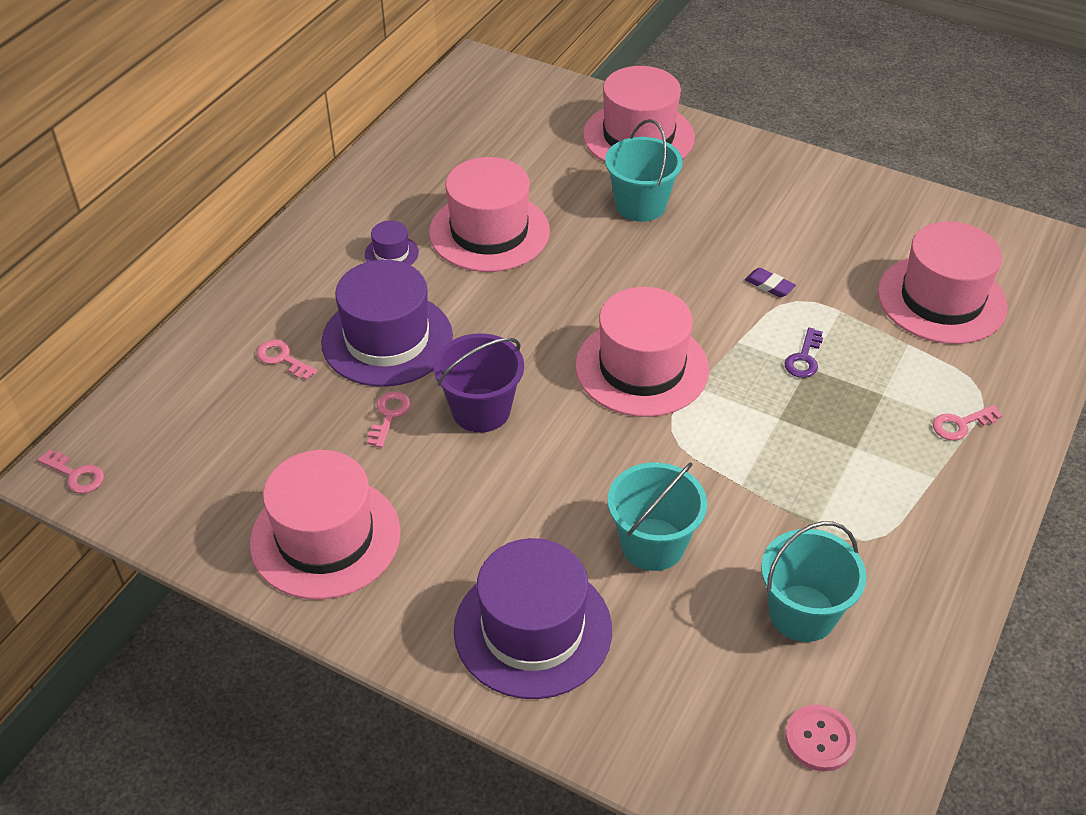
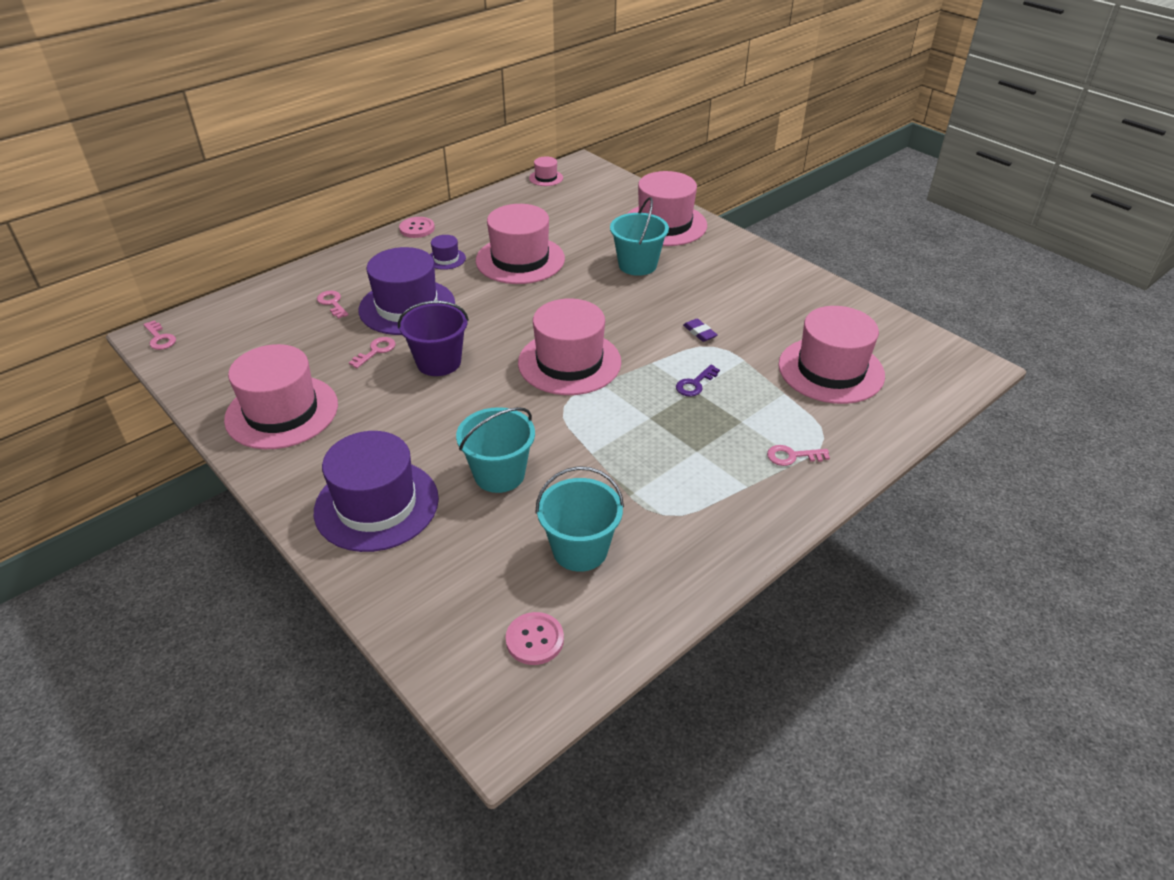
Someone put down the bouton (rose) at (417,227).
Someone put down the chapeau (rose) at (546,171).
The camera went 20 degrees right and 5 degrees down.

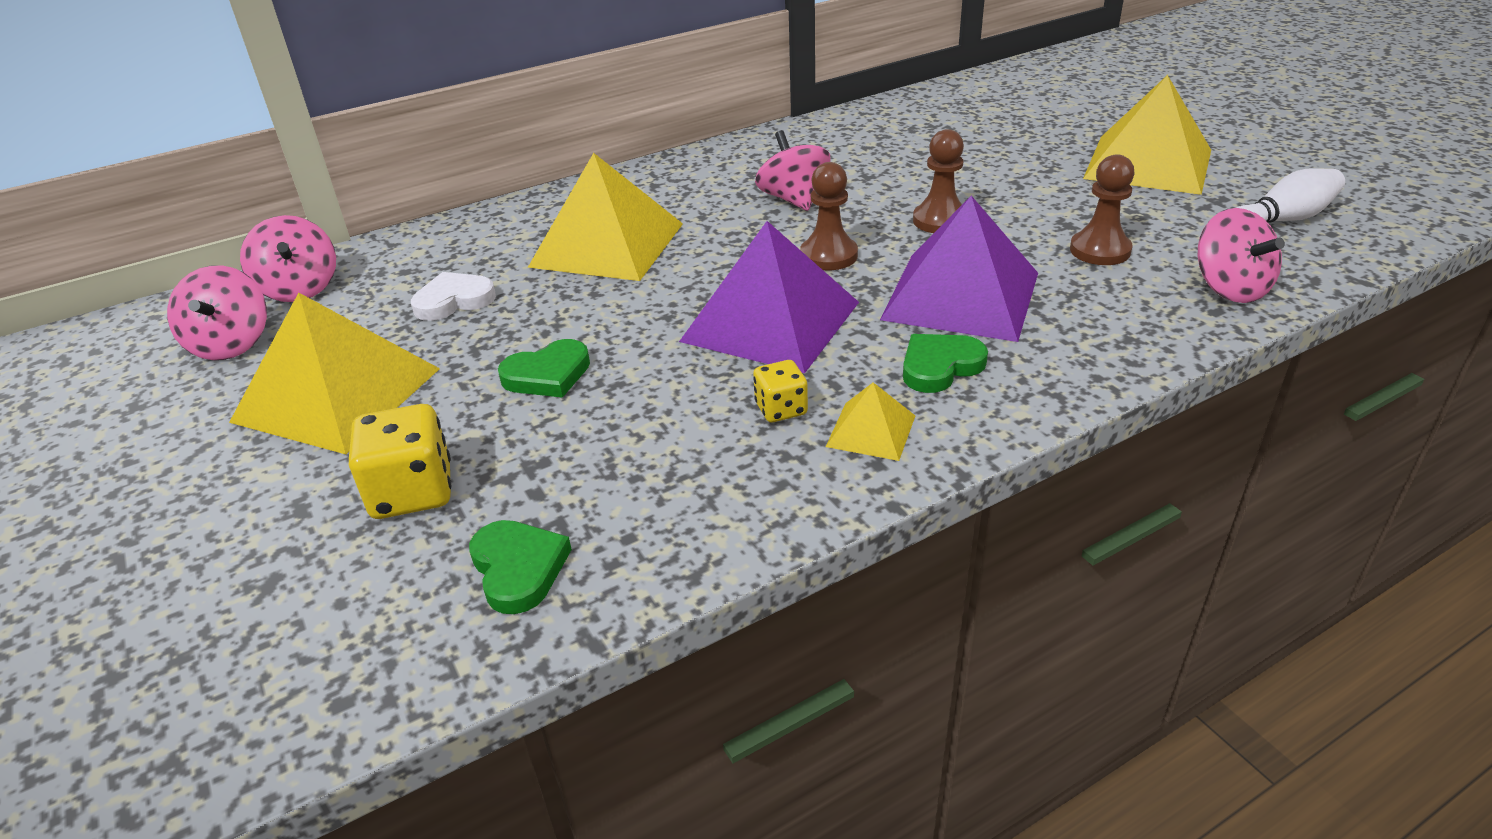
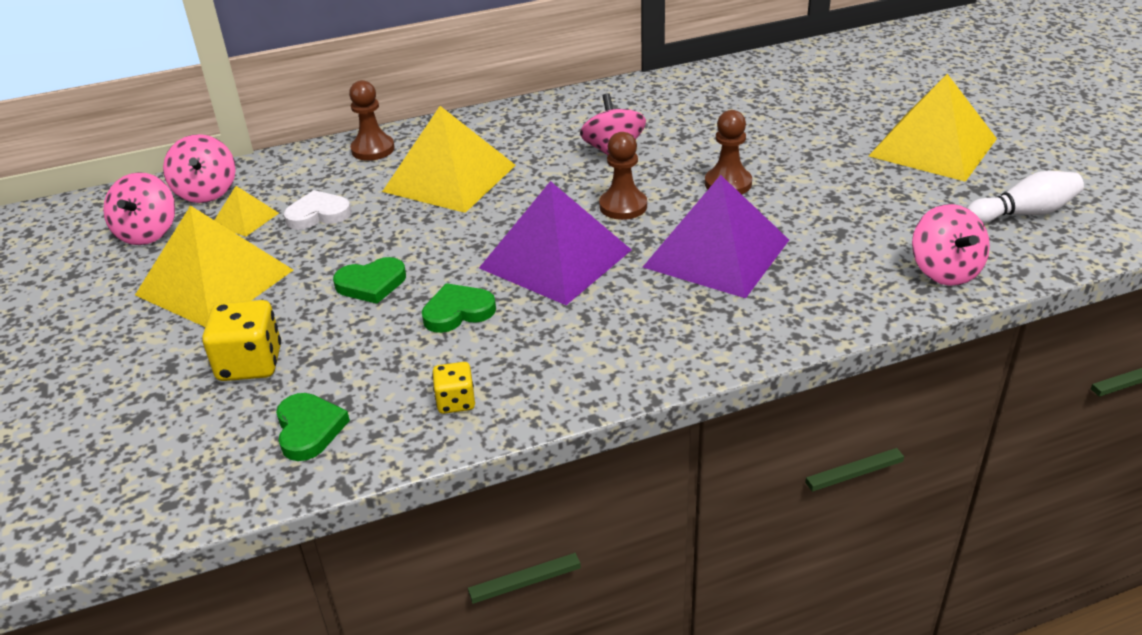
Someone carried the dé (jaune) from (780,391) to (453,388).
Someone carried the pyramide (jaune) from (870,421) to (247,211).
Someone carried the cœur (vert) from (945,363) to (459,308).
Someone carried the pion (marron) from (1102,209) to (372,120).
The camera went 10 degrees right and 0 degrees up.

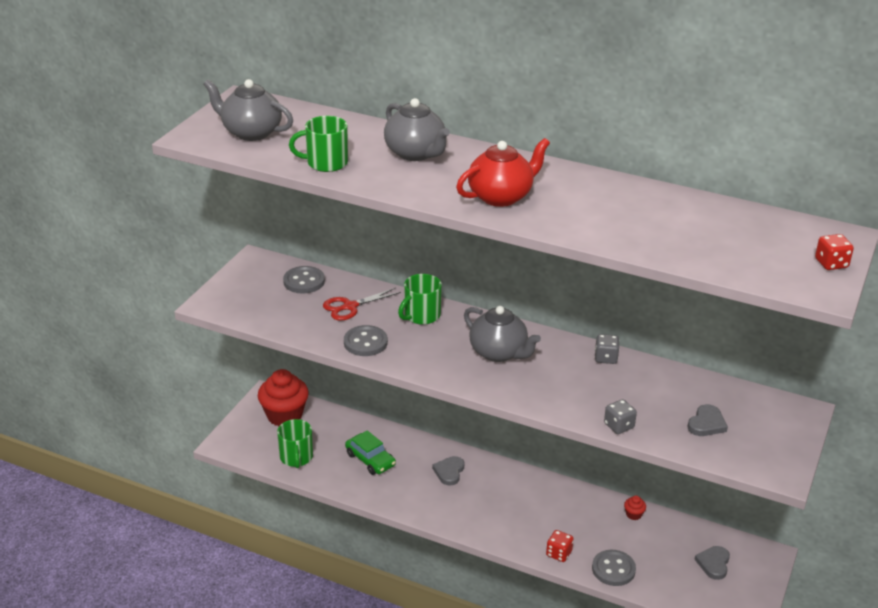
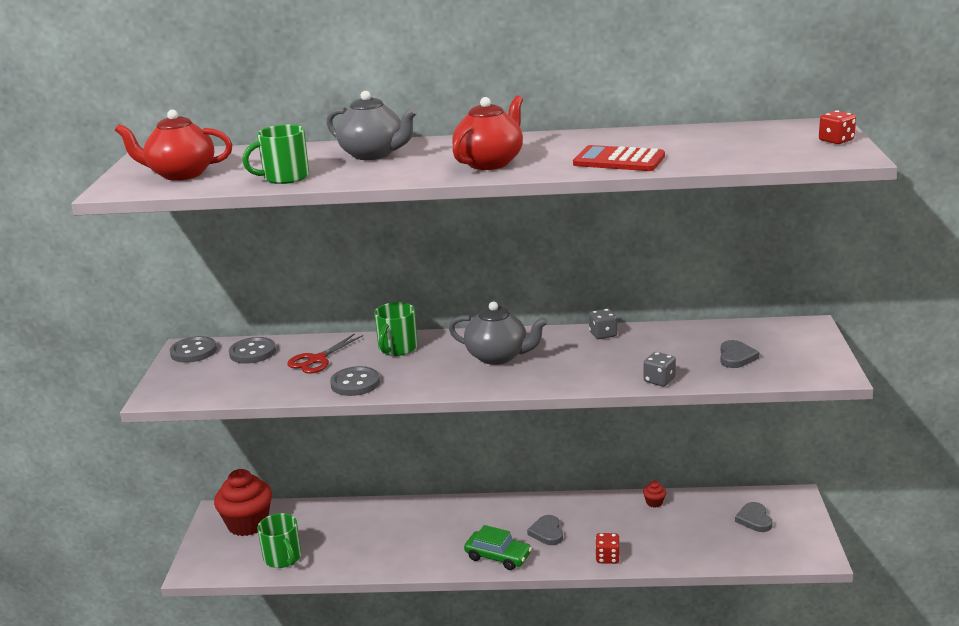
Someone repainted the théière (gris) at (248,110), which became the théière (rouge) at (173,145).
Someone carried the voiture (vert) from (370,452) to (498,547).
Someone carried the cœur (gris) from (448,471) to (545,530).
Someone carried the bouton (gris) from (614,568) to (193,349).
Someone put down the calculatrice (rouge) at (619,158).
The camera went 20 degrees left and 10 degrees down.

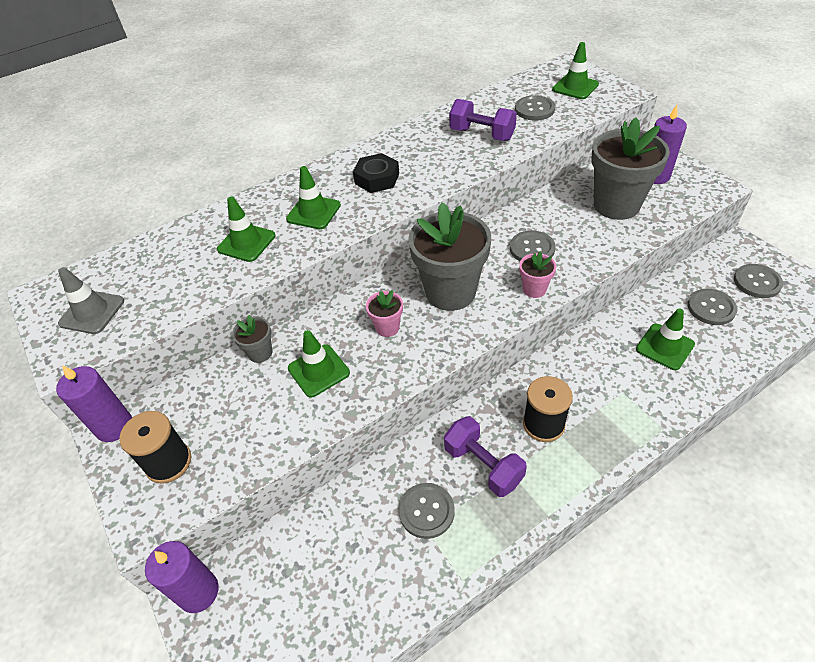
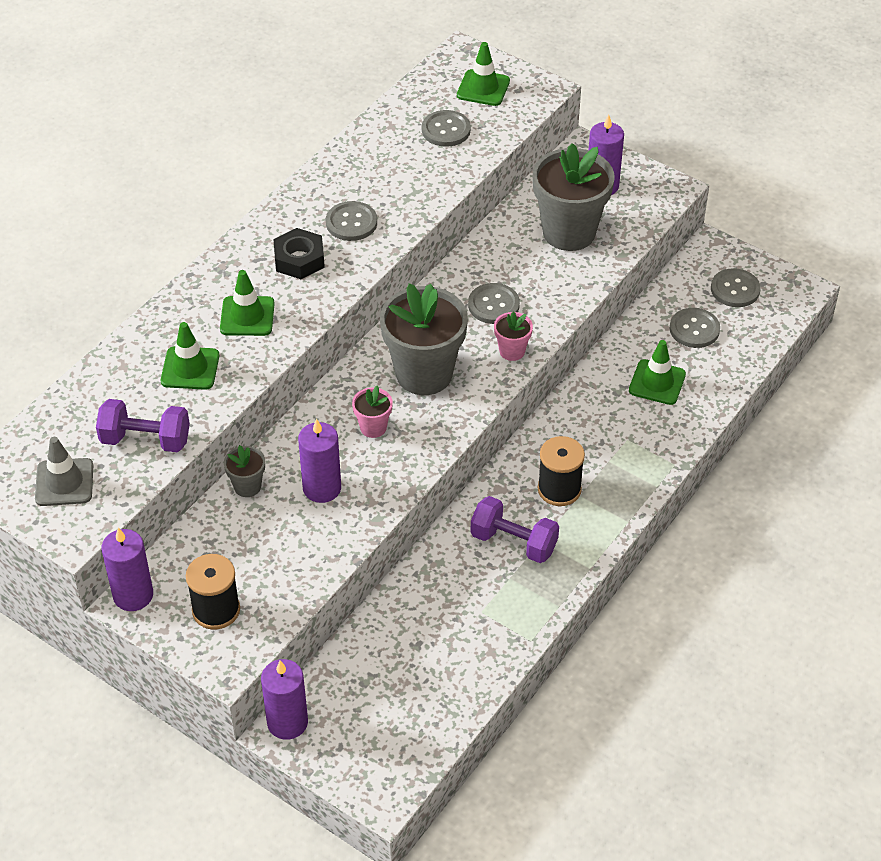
Someone swapped the cône de chantier (vert) at (319,364) for the bougie (violet) at (319,461).
Someone carried the bouton (gris) from (427,511) to (351,221).
Someone carried the haltère (violet) from (483,120) to (143,425).
The camera went 25 degrees left and 0 degrees up.

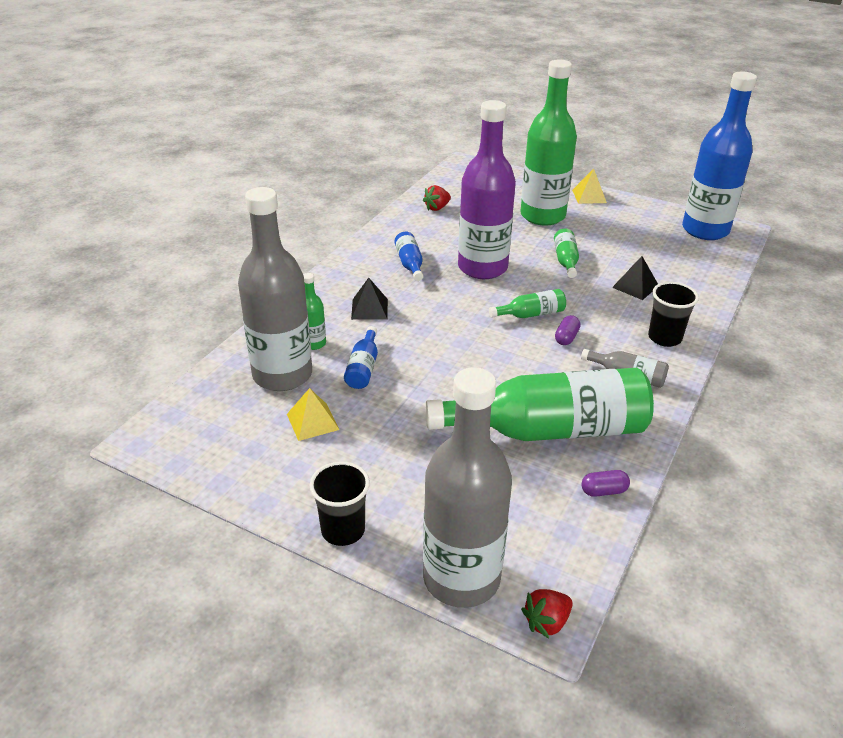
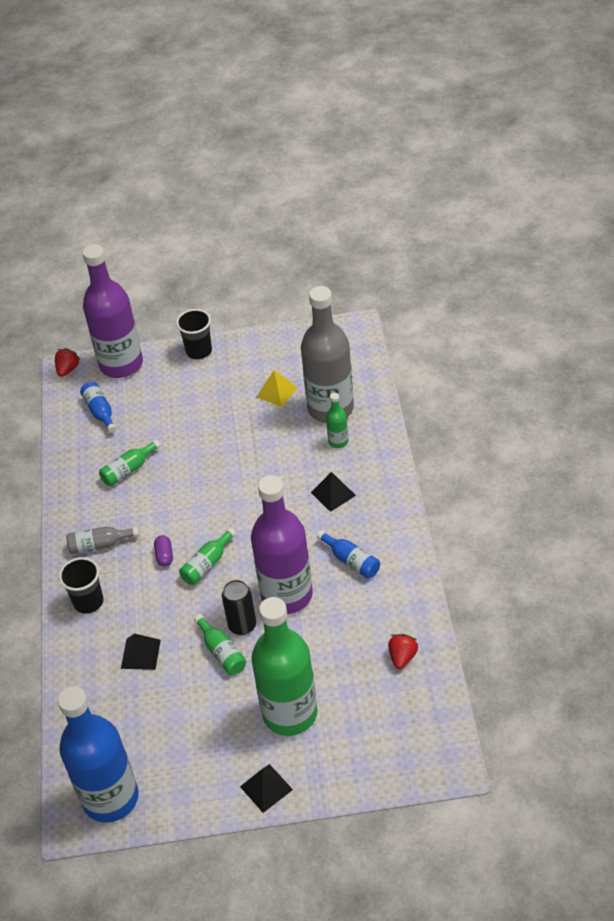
Someone carried the bouteille (bleu) from (361,357) to (98,407).
Someone repainted the bouteille (gris) at (467,487), which became the bouteille (violet) at (113,311).
Someone scaled the bouteille (vert) at (539,404) by 0.42.
Someone repainted the pyramide (jaune) at (589,186), which became the pyramide (noir) at (266,788).
Someone took away the gélule (violet) at (605,483).
Someone put down the canette (noir) at (239,607).
The camera went 150 degrees right and 10 degrees up.

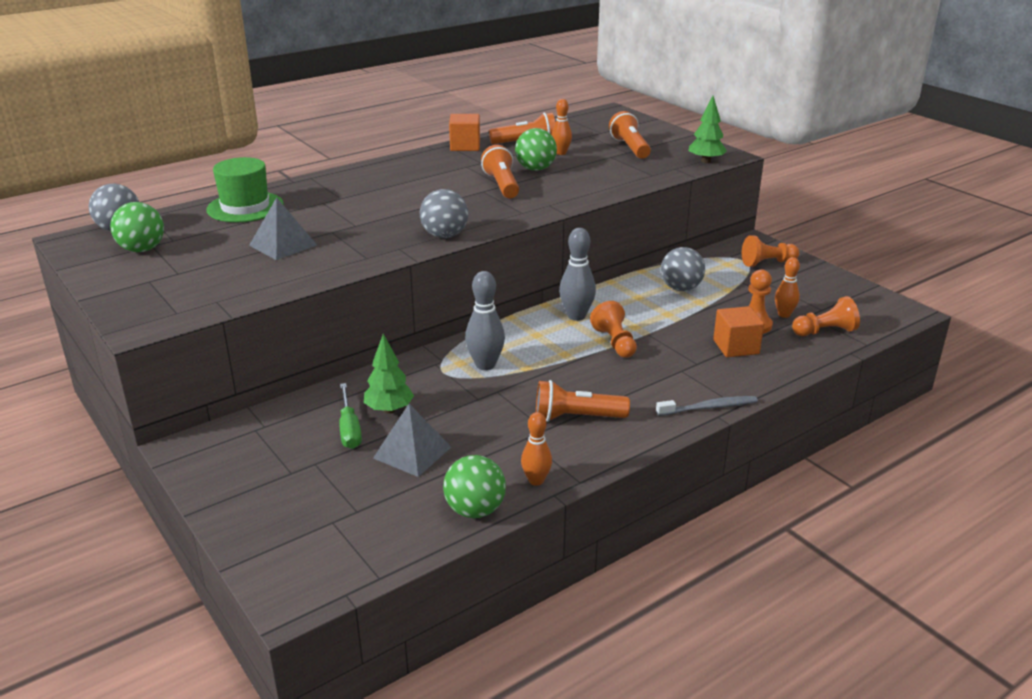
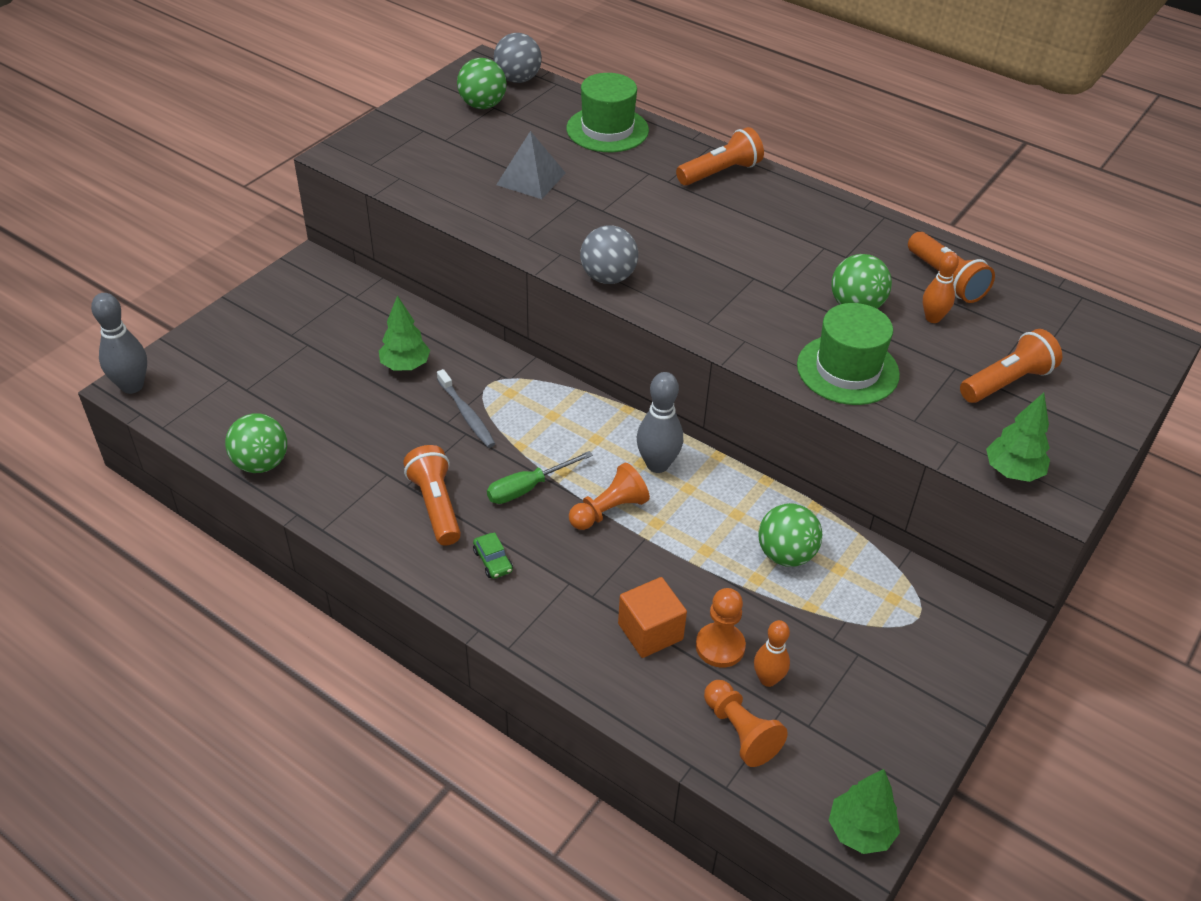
Someone carried the tournevis (vert) from (350,416) to (540,477).
Someone took away the pyramide (gris) at (412,440).
Someone took away the cube (orange) at (464,132).
Someone carried the quille (gris) from (485,320) to (119,343).
Someone carried the lampe de poche (orange) from (500,171) to (720,156).
Someone took away the quille (orange) at (536,449).
Someone carried the brosse à dents (gris) from (707,406) to (466,408).
Someone repainted the balle (gris) at (683,269), which became the balle (vert) at (790,535).
Someone took away the pion (orange) at (770,251).
Someone put down the voiture (vert) at (493,555).
Someone put down the chapeau (vert) at (848,354).
Someone put down the arbre (vert) at (864,811).
The camera went 70 degrees right and 15 degrees up.

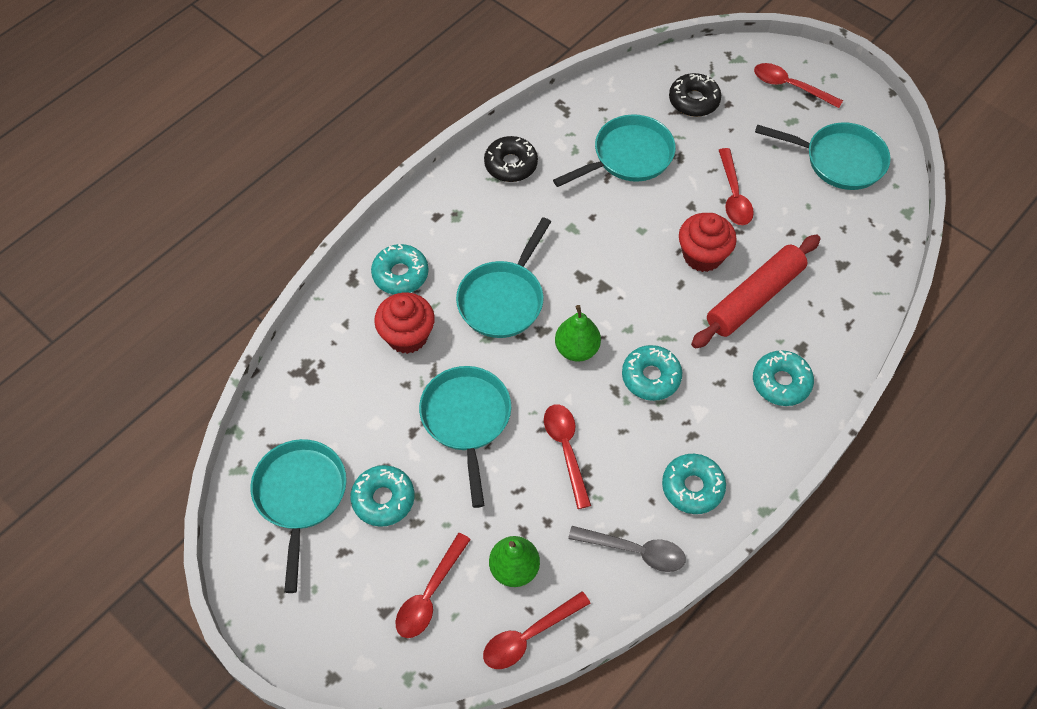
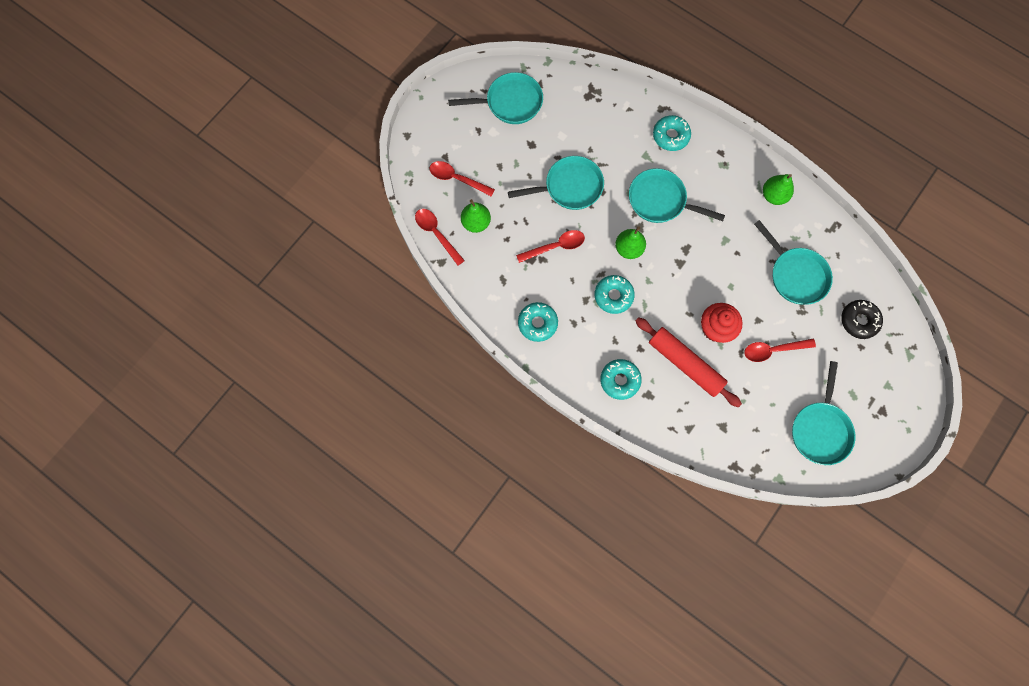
Someone took away the beignet (turquoise) at (383,496).
Someone took away the muffin (rouge) at (404,323).
Someone swapped the beignet (noir) at (511,159) for the poire (vert) at (778,189).
Someone took away the cuillère (gris) at (627,549).
Someone took away the cuillère (rouge) at (798,85).
The camera went 85 degrees right and 15 degrees up.

